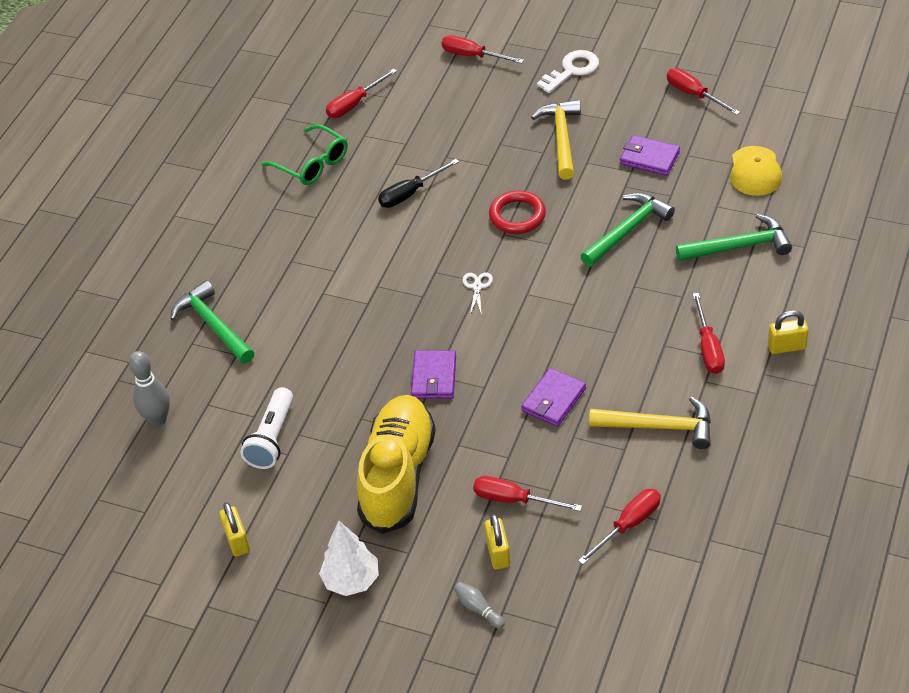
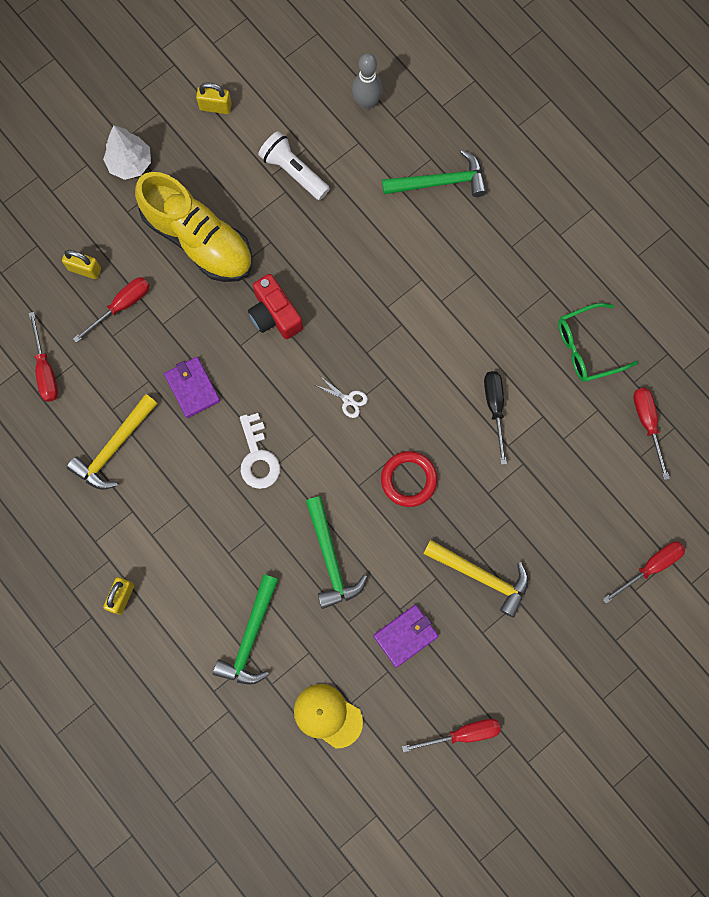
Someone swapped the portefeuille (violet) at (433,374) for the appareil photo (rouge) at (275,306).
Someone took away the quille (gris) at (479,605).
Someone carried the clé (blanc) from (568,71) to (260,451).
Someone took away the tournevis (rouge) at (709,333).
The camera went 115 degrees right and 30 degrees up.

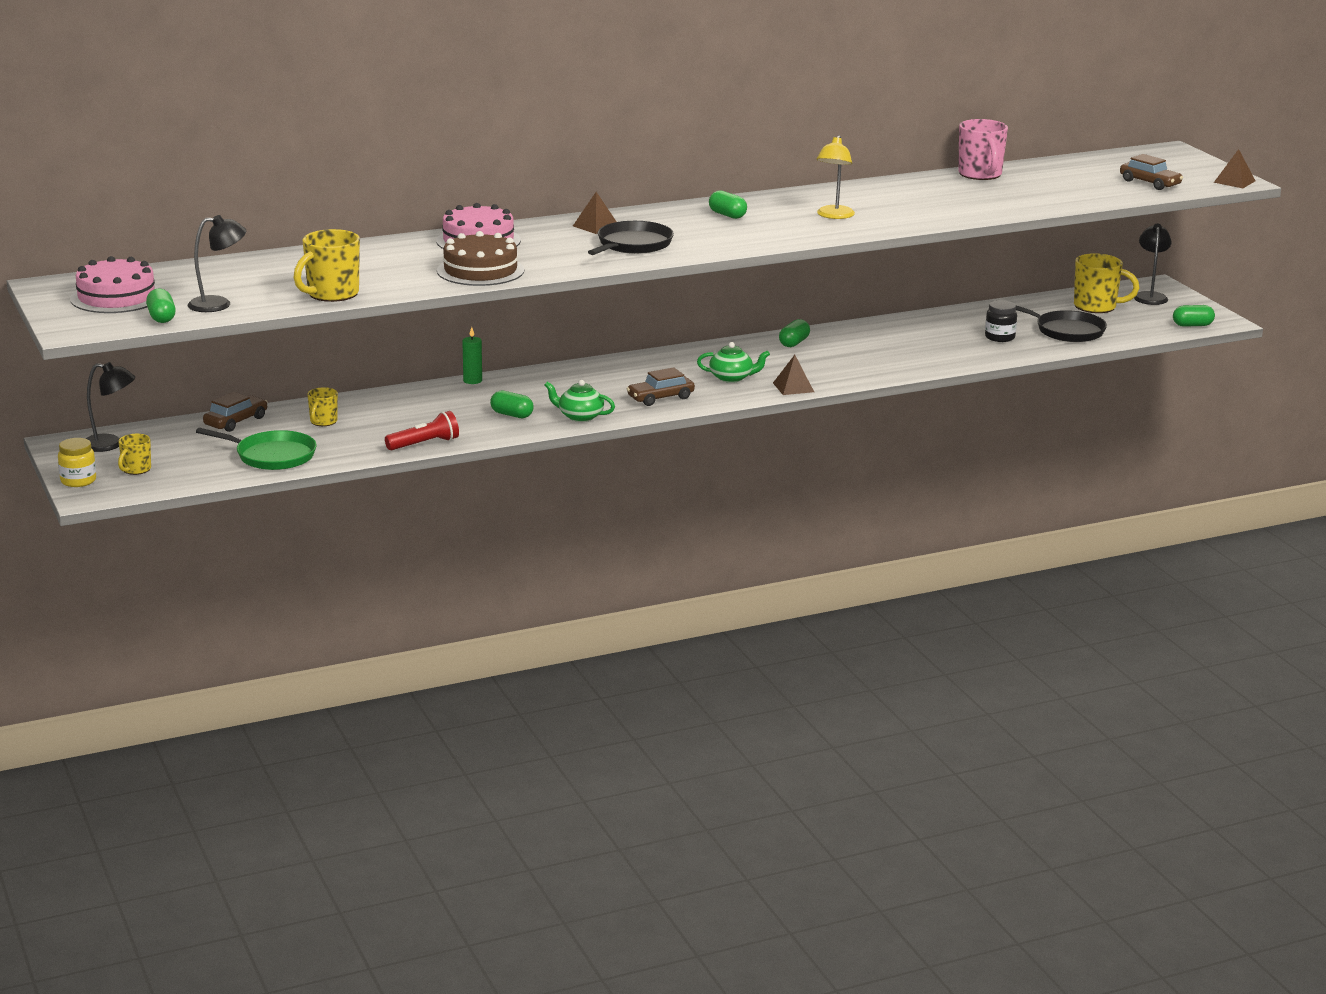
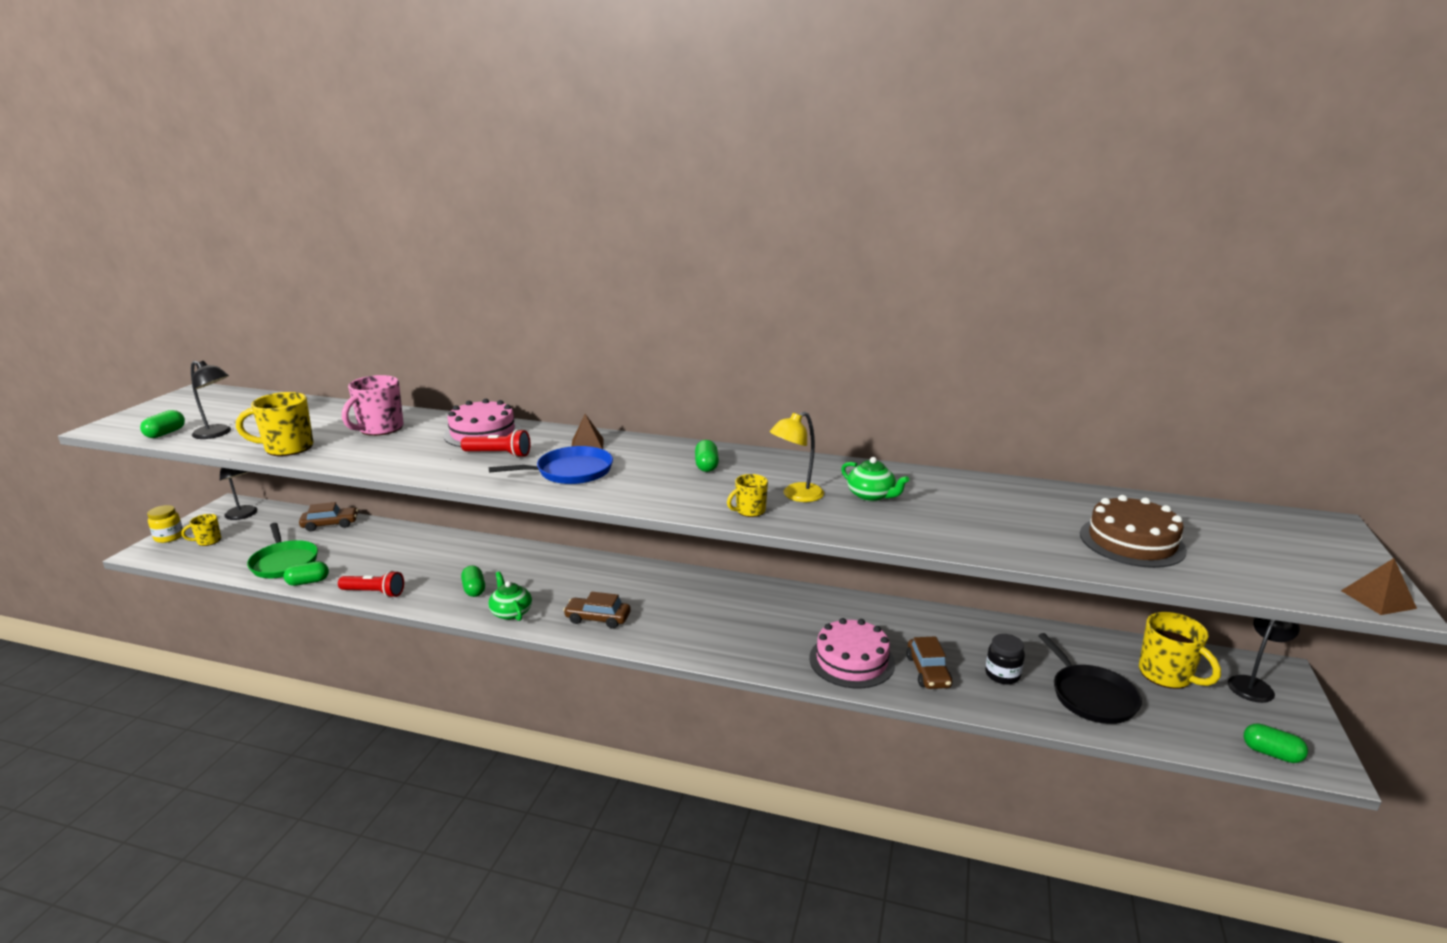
Someone carried the gâteau (rose) from (115,284) to (852,653).
Someone carried the tasse (jaune) from (322,406) to (747,495).
Someone carried the gâteau (marron) from (480,258) to (1133,531).
Someone took away the bougie (vert) at (472,355).
Someone repainted the poêle (noir) at (631,238), which became the poêle (bleu) at (551,465).
Someone carried the théière (vert) from (733,362) to (875,479).
Someone took away the pyramide (marron) at (793,375).
Someone carried the gélule (vert) from (794,333) to (306,573).
Someone carried the tasse (rose) from (983,149) to (373,405).
Someone carried the voiture (marron) from (1151,172) to (929,662).
Someone put down the lampe de poche (rouge) at (495,443).
The camera went 40 degrees right and 0 degrees up.

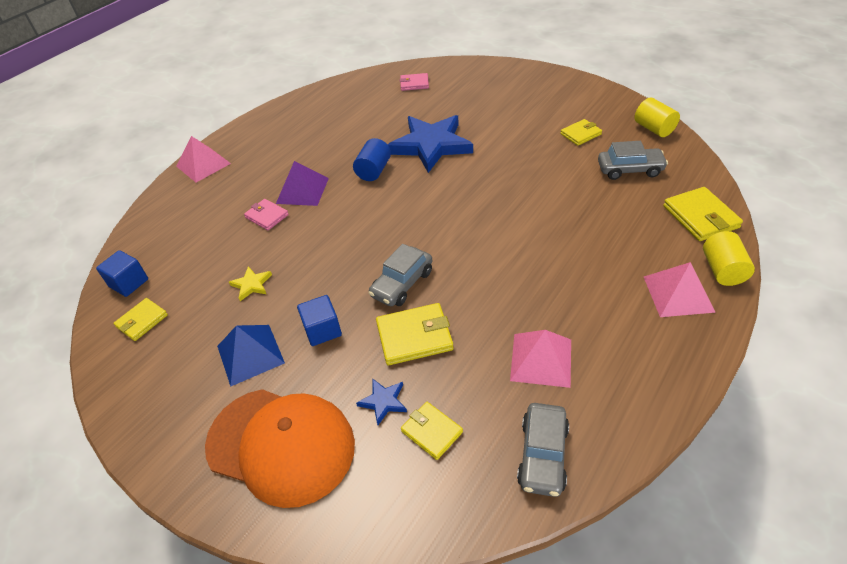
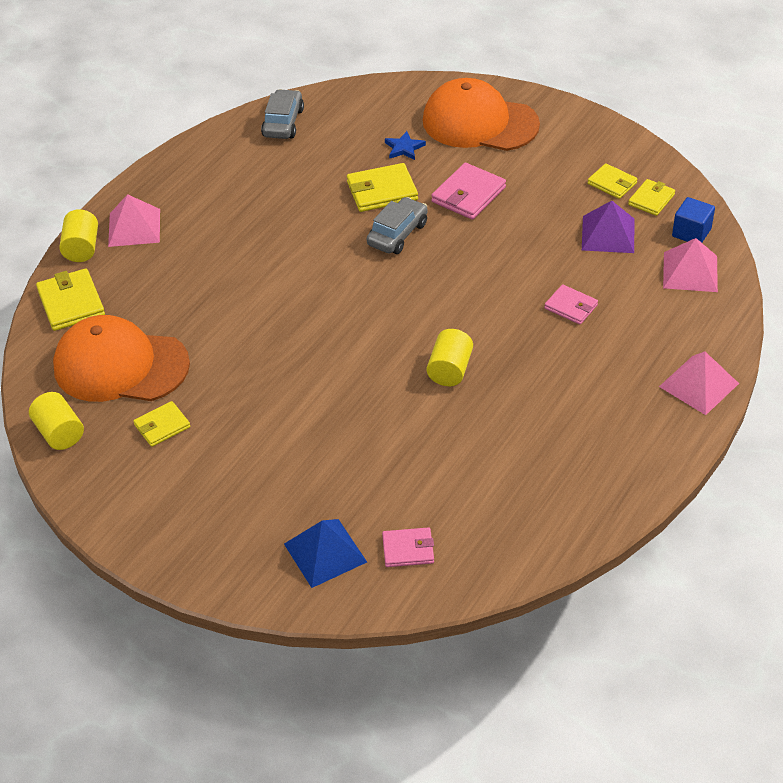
Someone carried the pyramide (bleu) from (251,356) to (325,553).
Someone took away the étoile (jaune) at (250,283).
Someone carried the pyramide (violet) from (302,183) to (608,227).
Someone swapped the cube (bleu) at (319,320) for the portefeuille (rose) at (468,191).
Someone repainted the cylindre (bleu) at (372,159), which became the cylindre (jaune) at (450,357).
Someone took away the étoile (bleu) at (430,144).
Someone carried the portefeuille (jaune) from (432,431) to (612,181).
Someone carried the pyramide (rose) from (540,359) to (690,265).
Someone swapped the voiture (gris) at (633,160) for the casquette (orange) at (121,358).
The camera went 175 degrees right and 0 degrees up.

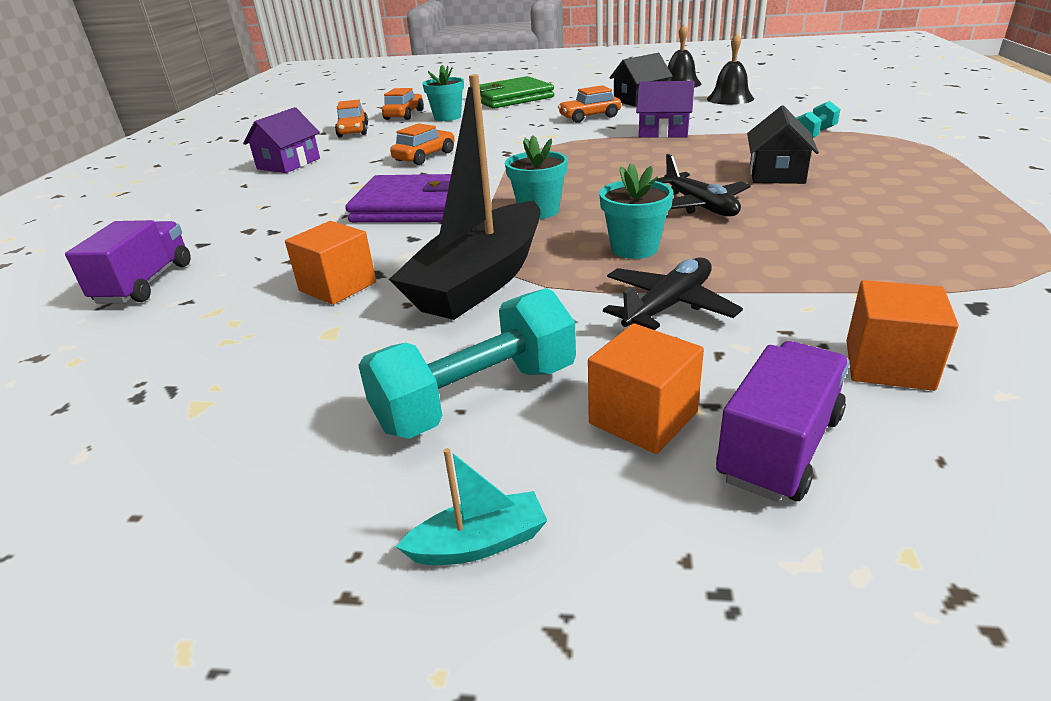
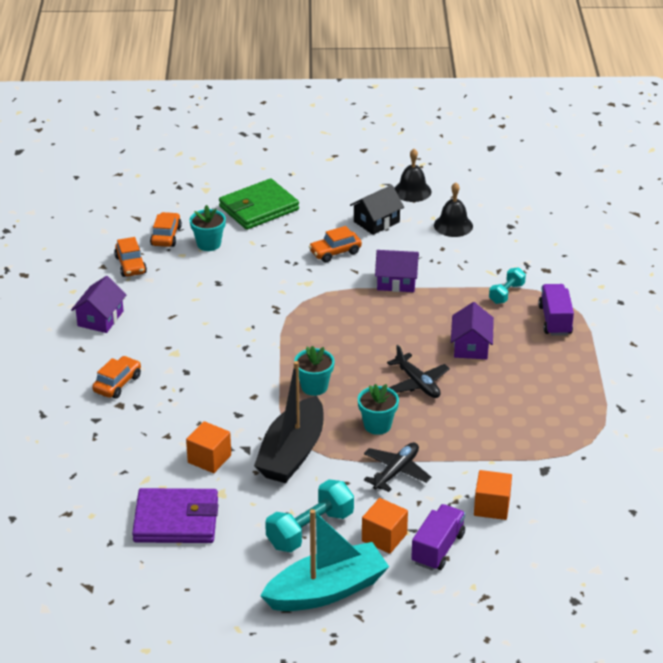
Someone carried the camion (violet) from (128,261) to (556,310).
Someone carried the portefeuille (violet) from (398,198) to (175,515).
Someone carried the voiture (orange) from (422,144) to (116,377).
Someone scaled the bateau (turquoise) at (471,506) by 2.50.
Someone repainted the maison (noir) at (783,145), which became the maison (violet) at (472,330).
The camera went 10 degrees left and 5 degrees up.

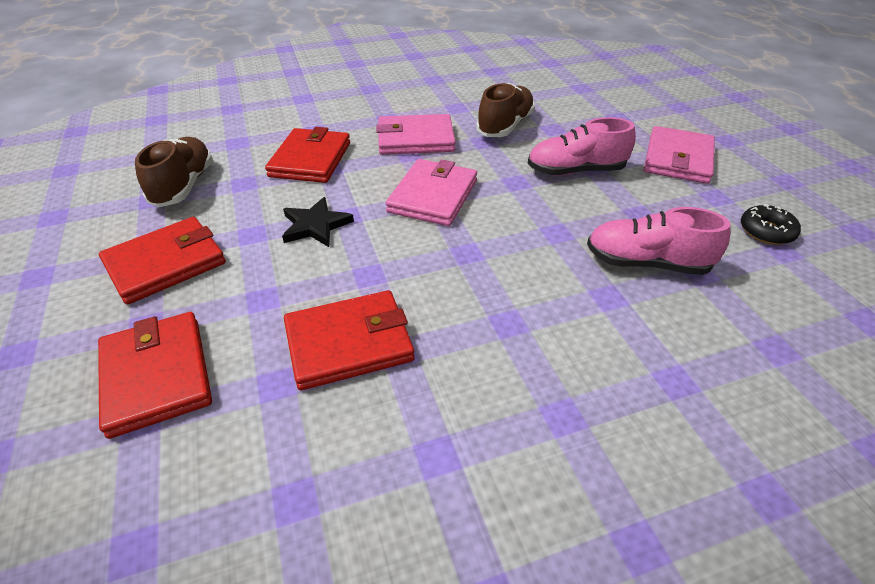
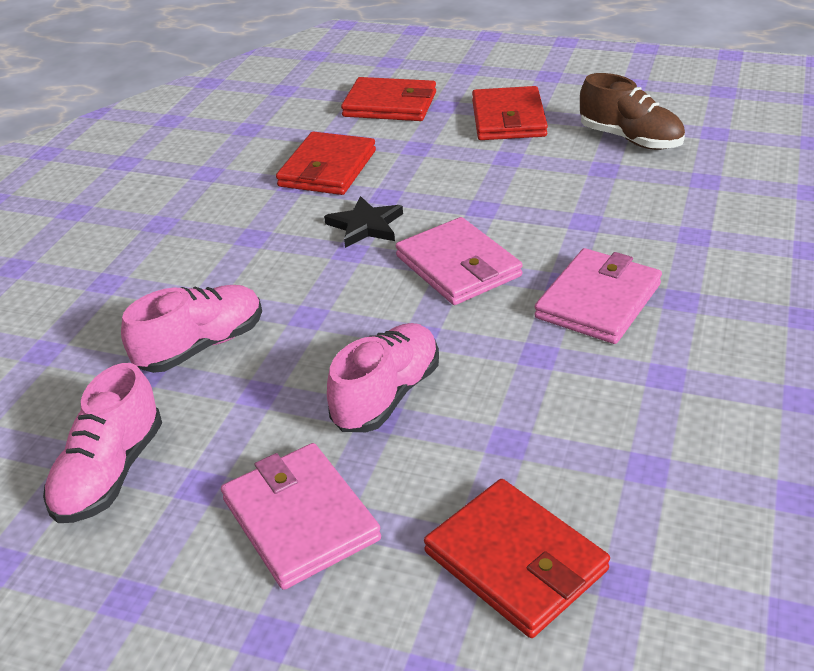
Someone carried the portefeuille (rouge) from (307,155) to (517,558).
Someone carried the étoile (noir) from (318,222) to (363,222).
Someone took away the chaussure (marron) at (505,110).
Someone swapped the beignet (noir) at (771,224) for the chaussure (rose) at (102,443).
The camera went 130 degrees right and 5 degrees down.

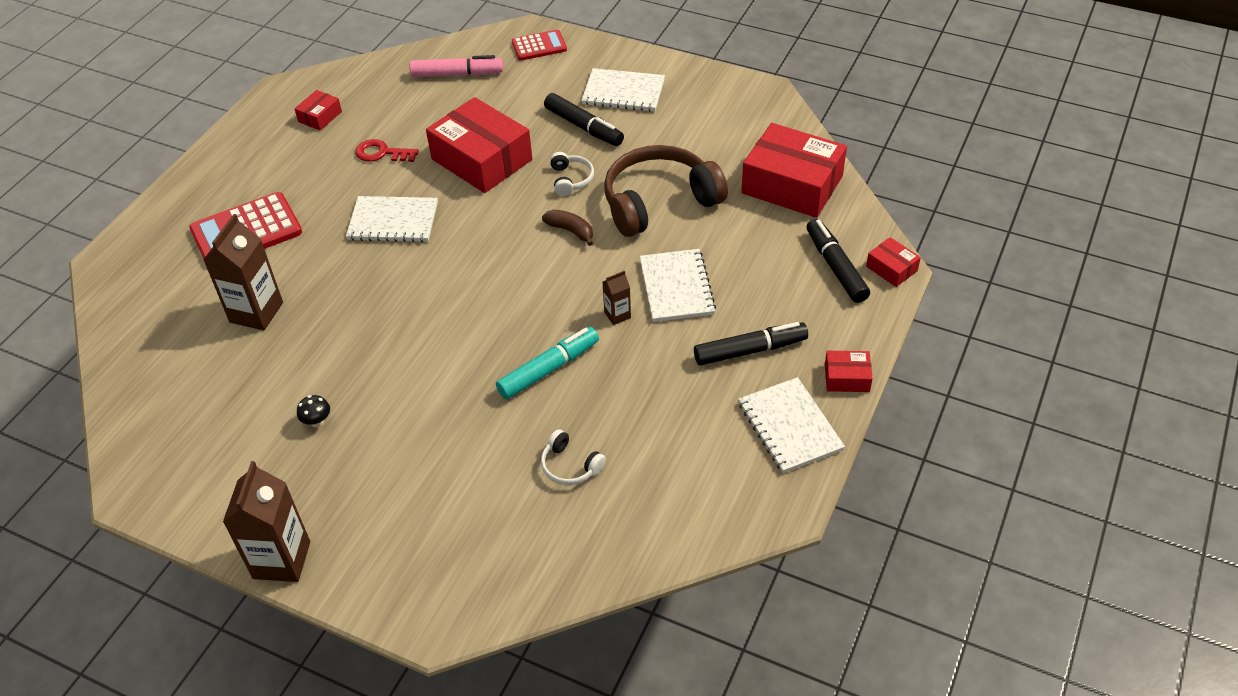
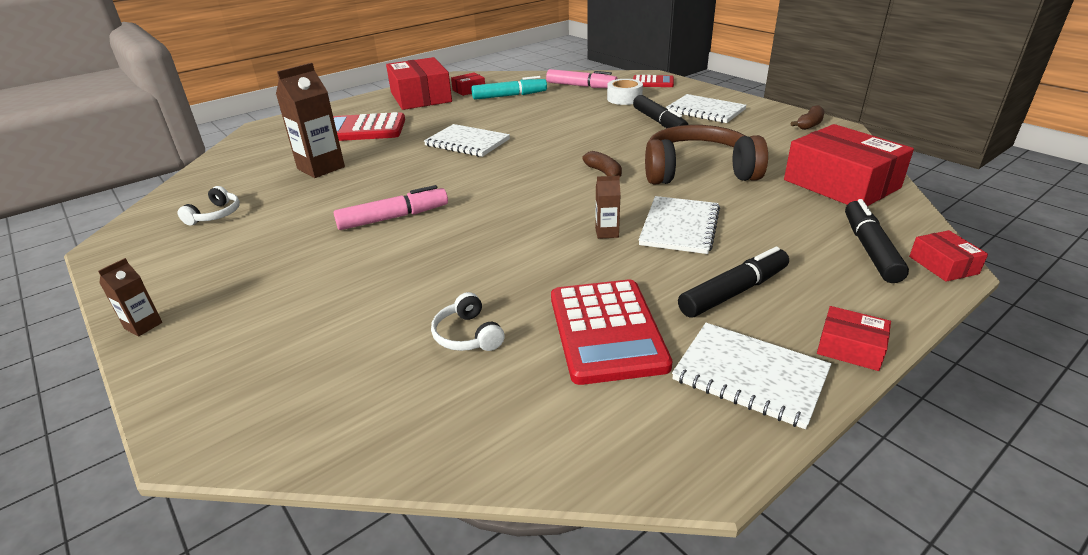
Someone scaled the brique de lait (marron) at (266,521) by 0.50.
Someone took away the champignon (noir) at (313,411).
Someone took away the clé (rouge) at (387,150).
Someone carried the boîte (rouge) from (479,145) to (419,83).
Someone carried the feutre (turquoise) from (547,363) to (509,88).
Someone carried the casque audio (blanc) from (572,174) to (209,205).
Someone rotated the feutre (noir) at (751,344) by 45 degrees counterclockwise.
Someone rotated the carnet (blanc) at (791,425) by 60 degrees counterclockwise.
Someone put down the feutre (rose) at (391,207).
Someone put down the calculatrice (rouge) at (611,332).
Someone put down the ruban adhésif (blanc) at (625,92).
Someone put down the banane (marron) at (807,117).
The camera went 25 degrees right and 15 degrees down.

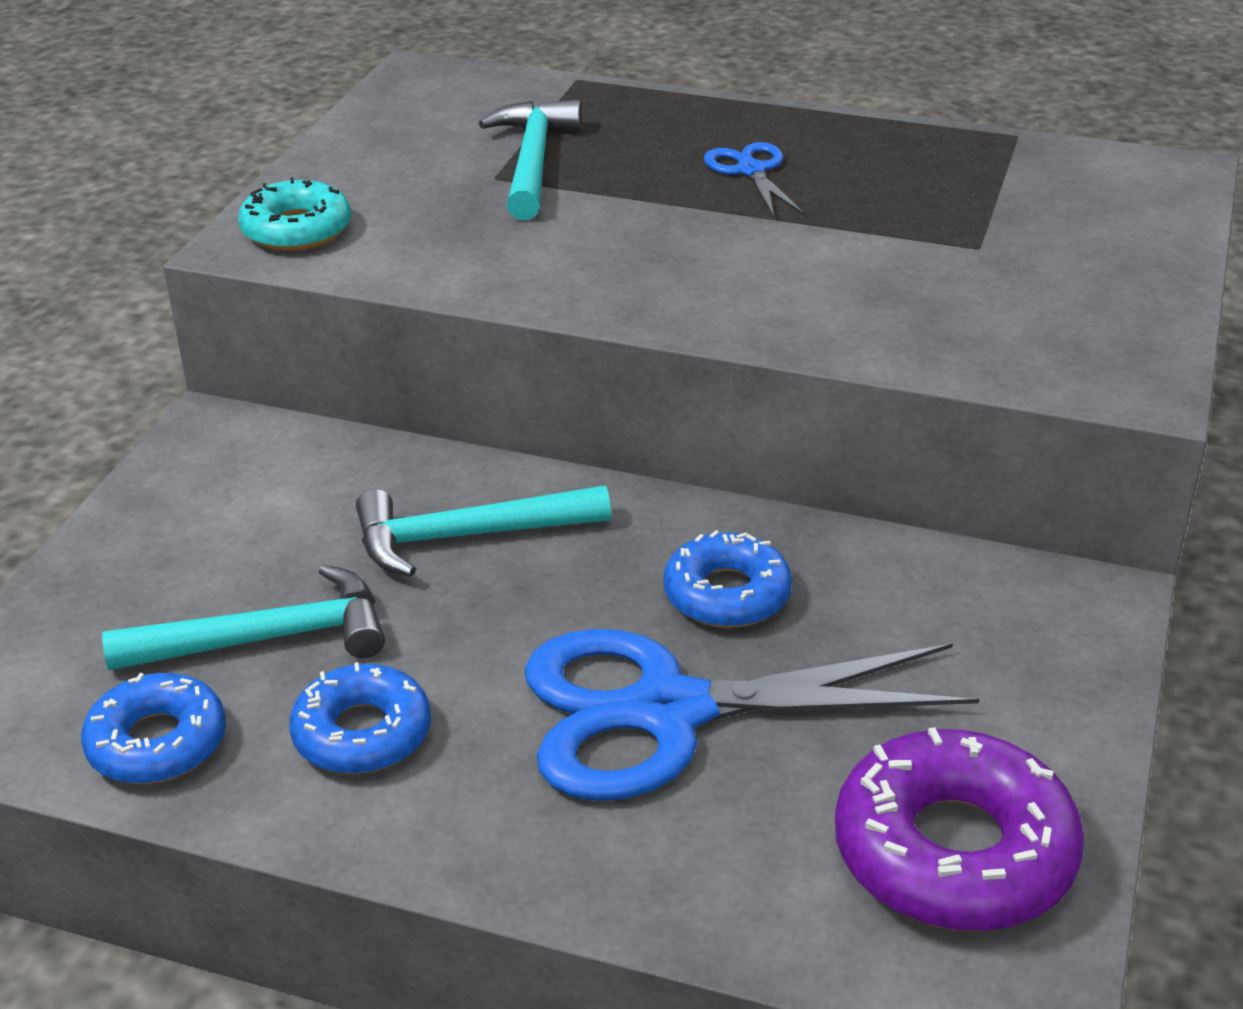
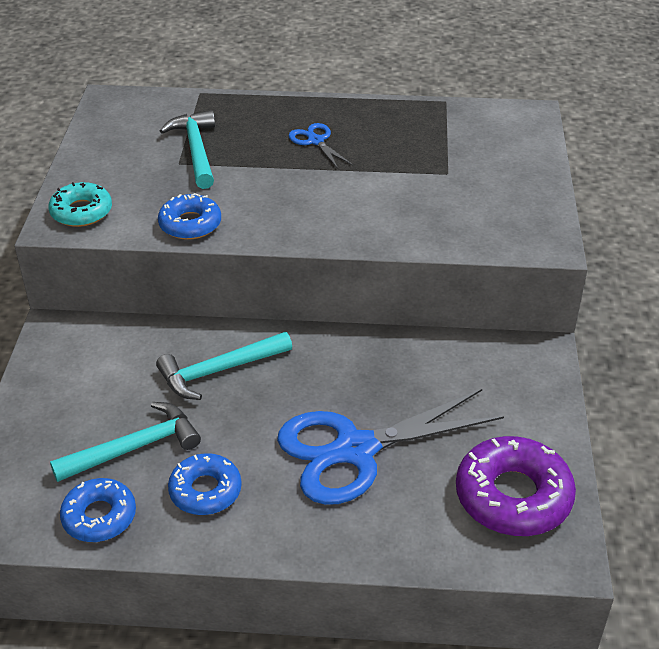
Someone carried the beignet (bleu) from (727,579) to (189,216).
The camera went 15 degrees left and 5 degrees up.

